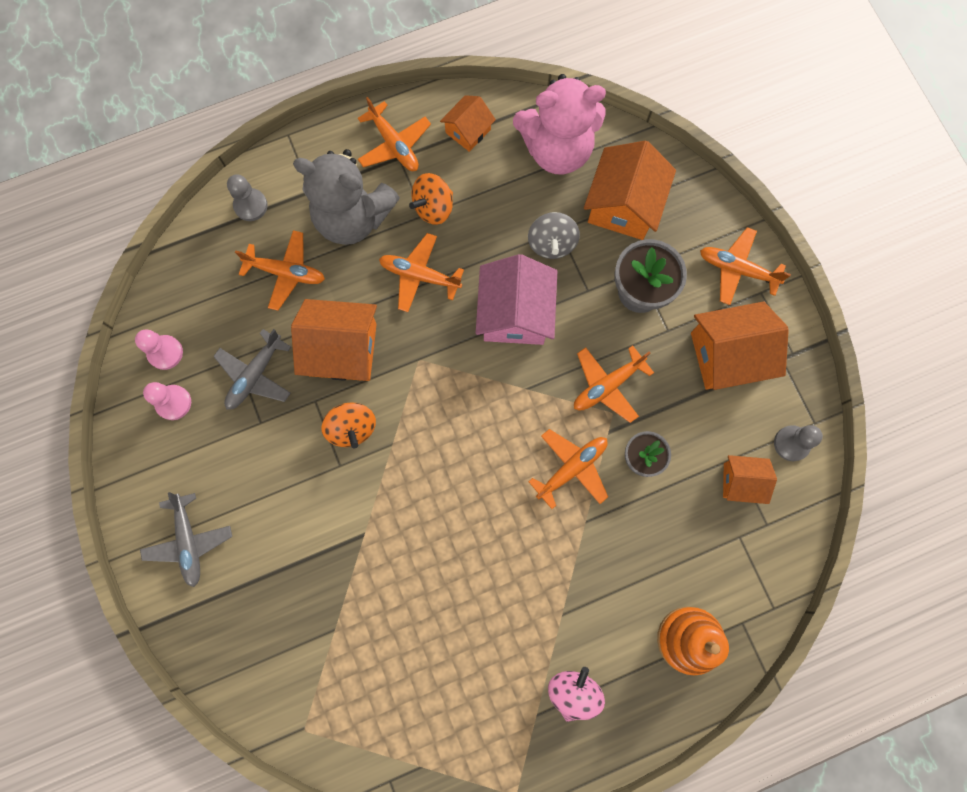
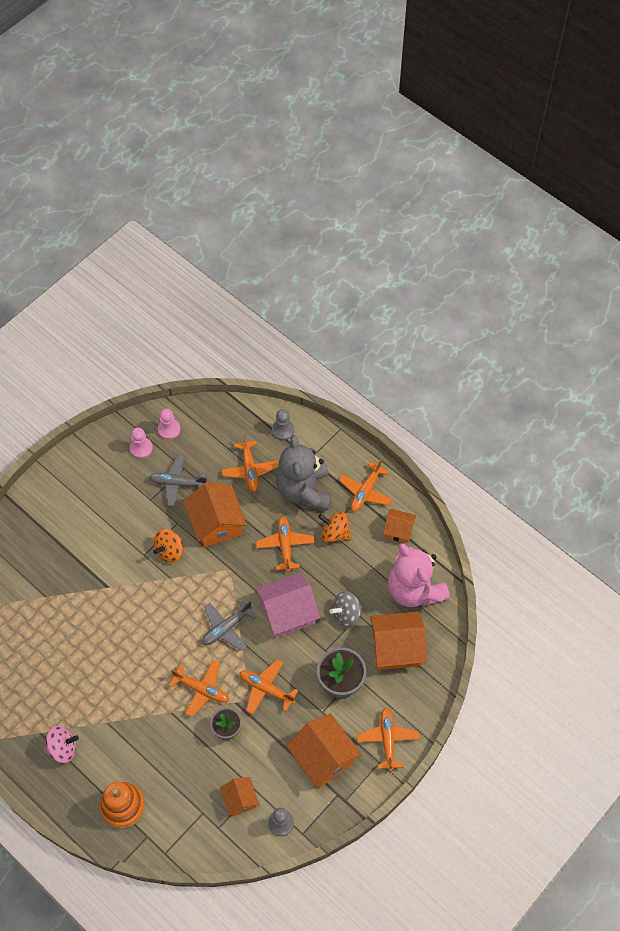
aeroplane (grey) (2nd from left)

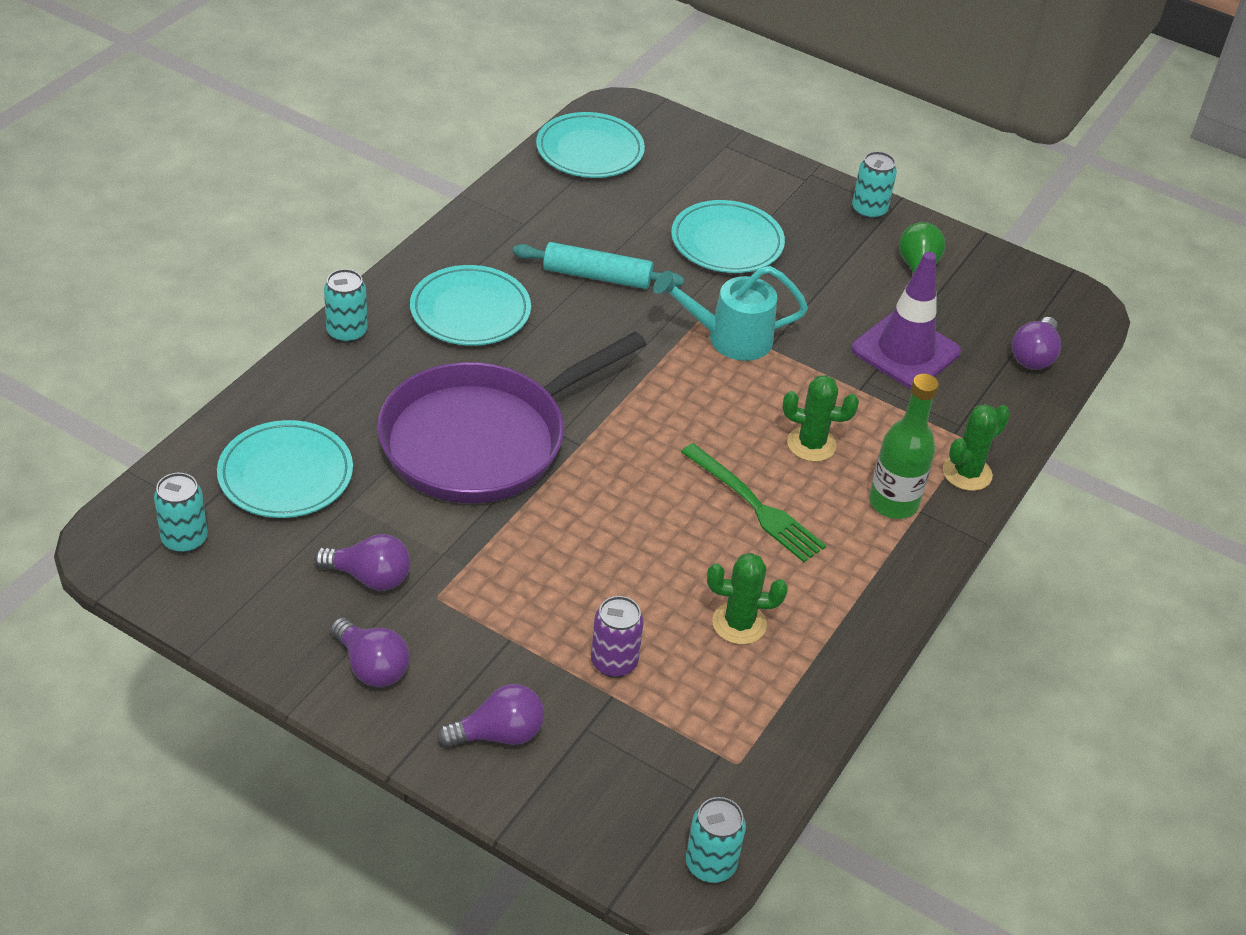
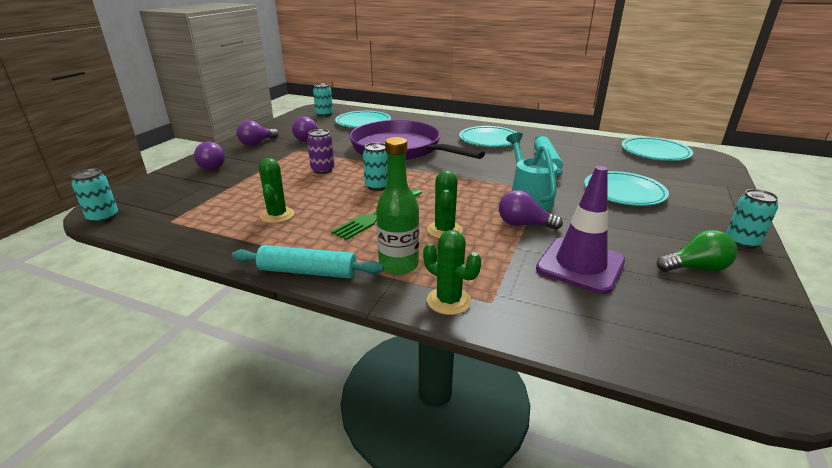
soda can (aqua) (3rd from left); soda can (royal purple); bulb (royal purple) (4th from left); pastry roller (aqua) (1st from left)

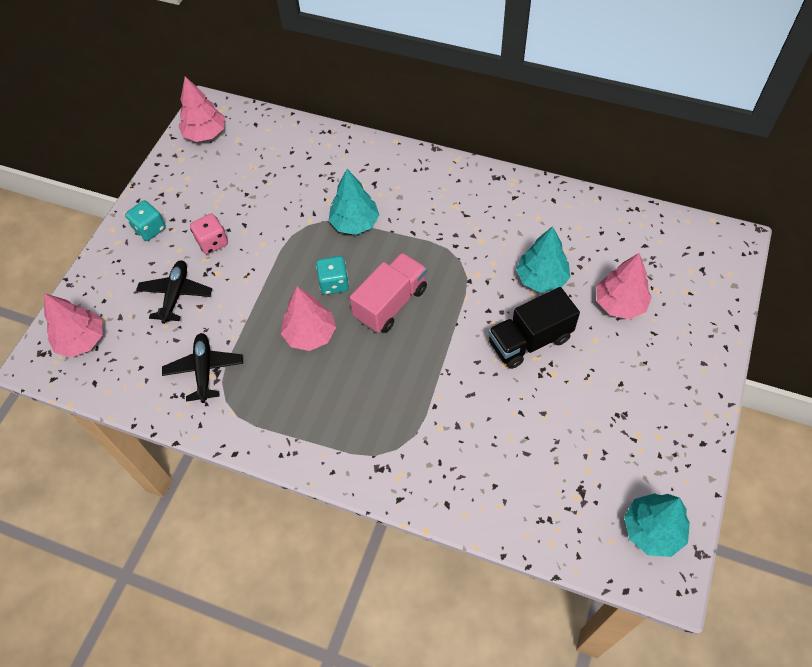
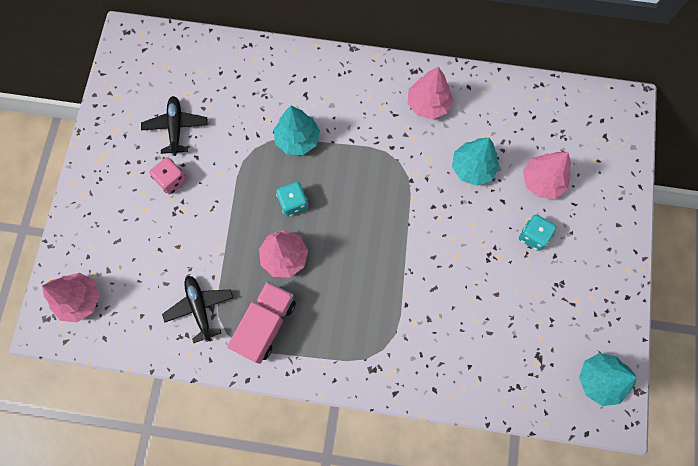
game die (aqua) (2nd from left); aeroplane (ebony) (1st from left); toy tree (rose-pink) (3rd from left); lorry (rose-pink); lorry (ebony)

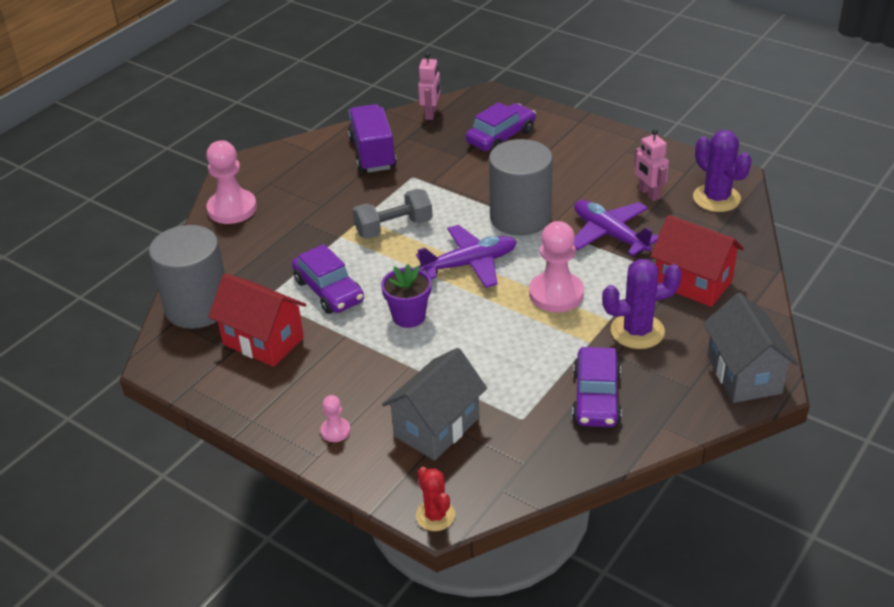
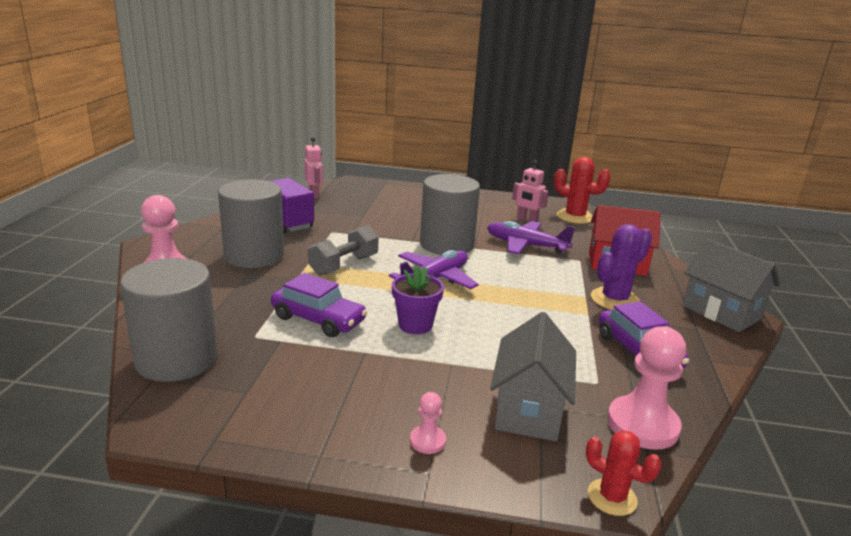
house (red) (1st from left in the first image); automobile (royal purple) (2nd from left in the first image); chess pawn (rose-pink) (3rd from left); cactus (red) (1st from left); cylinder (grey) (2nd from left)

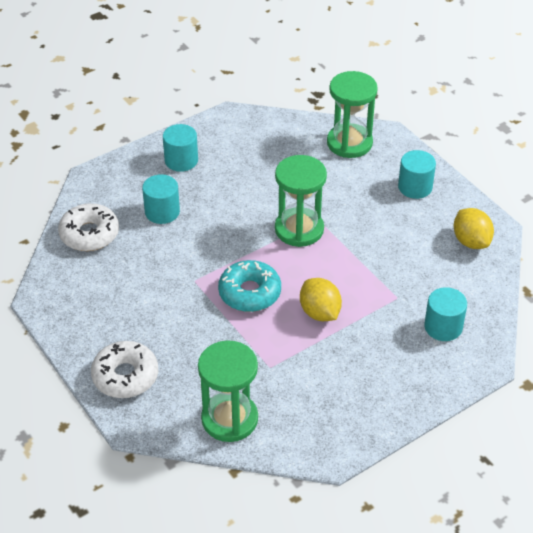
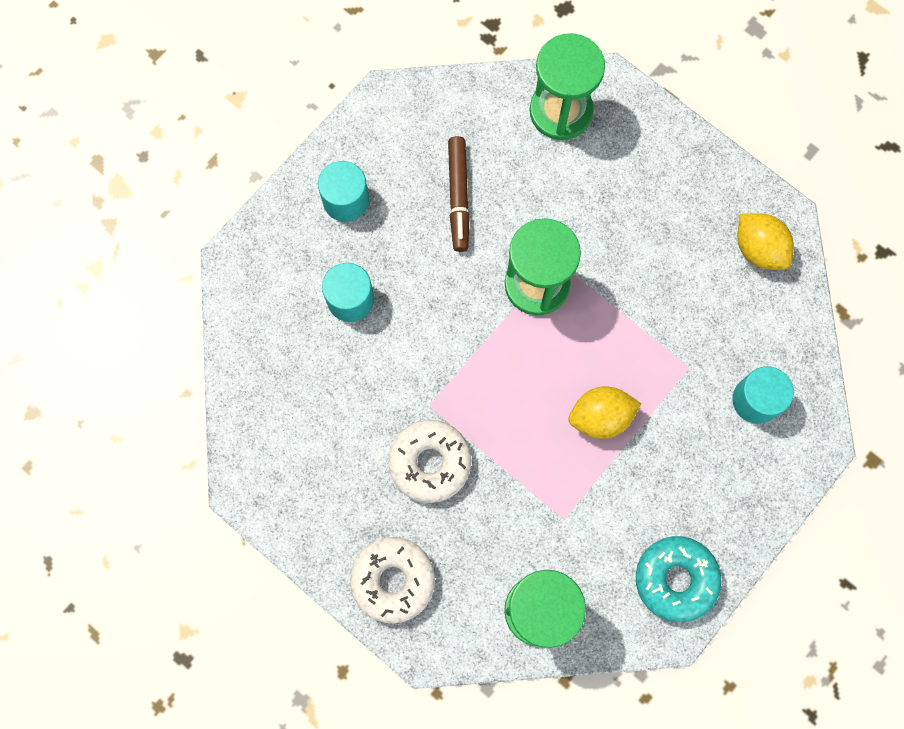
donut (pure white) (2nd from left); donut (aqua); citrus fruit (golden) (1st from left); cylinder (aqua) (3rd from left in the first image); marker (brown)

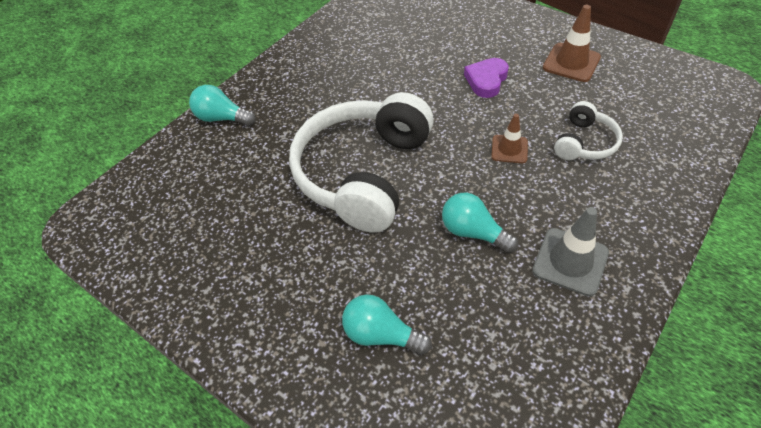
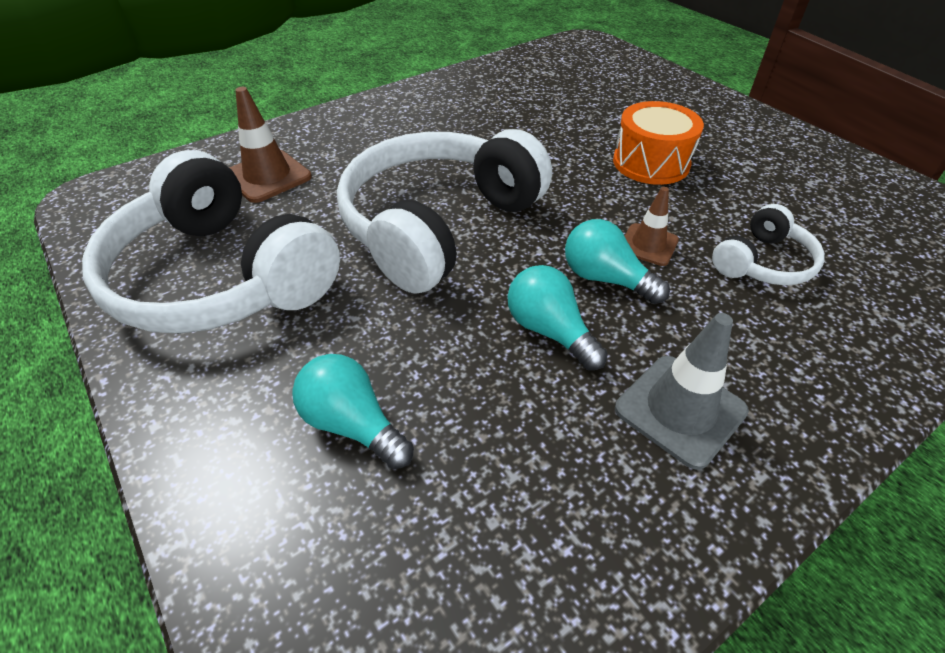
bulb (aqua) (3rd from left); drum (bright orange); safety cone (brown) (1st from left); headphones (pure white) (1st from left)

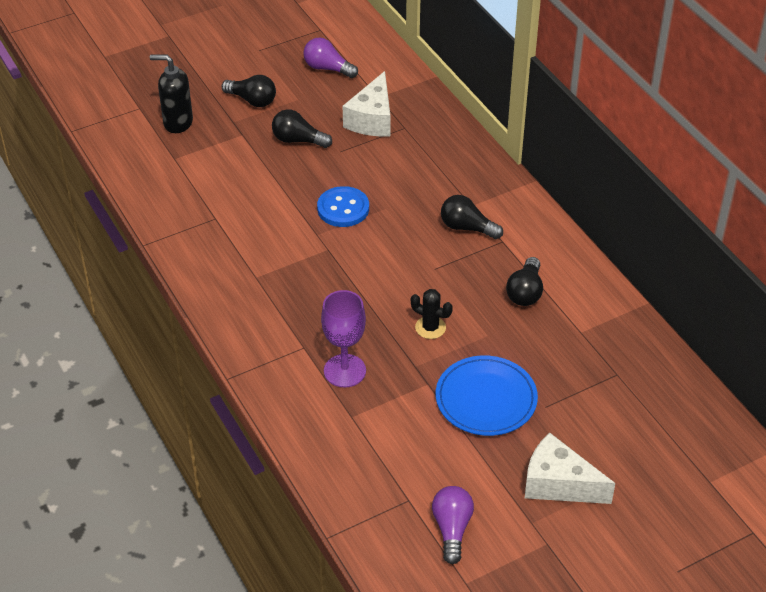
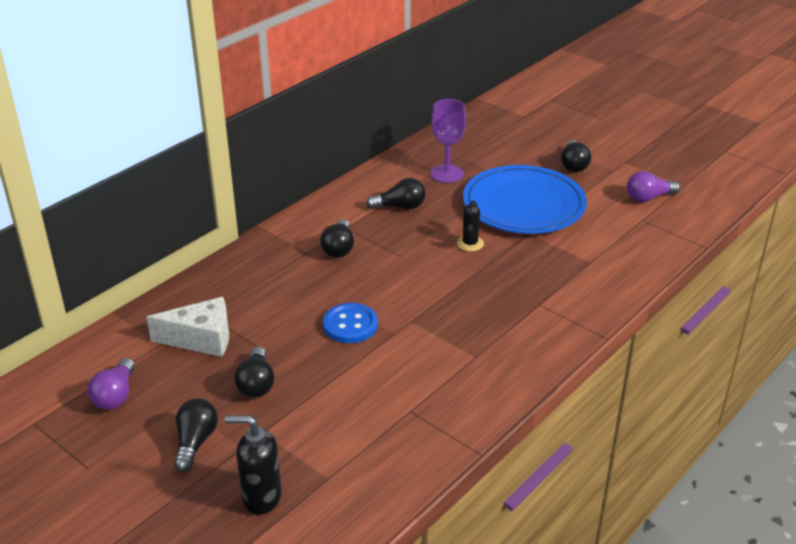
soap pump (ebony); goblet (royal purple); flat dish (blue); bulb (ebony) (5th from left)

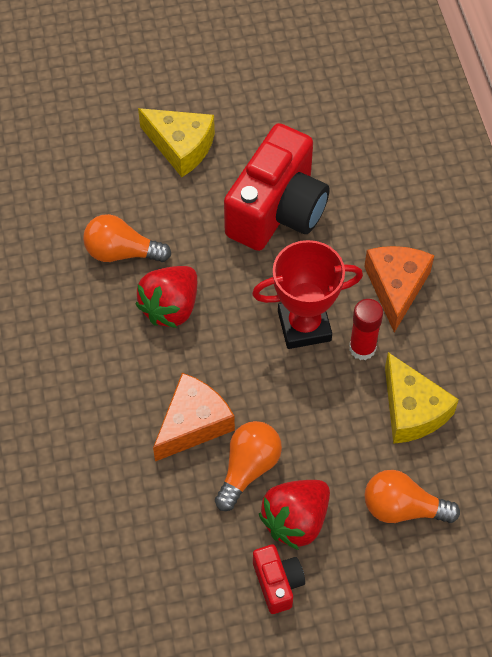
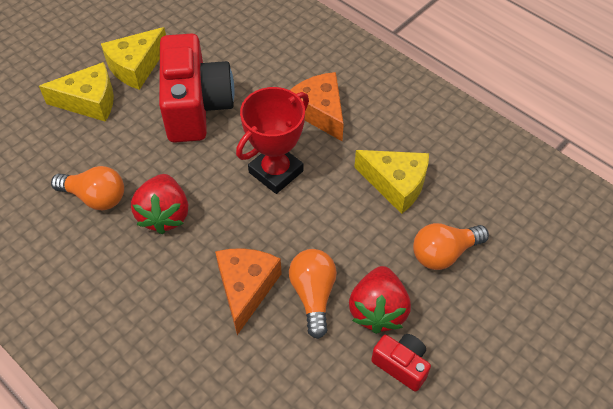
bulb (bright orange) (1st from left); glue (red); cheese (golden) (2nd from left)

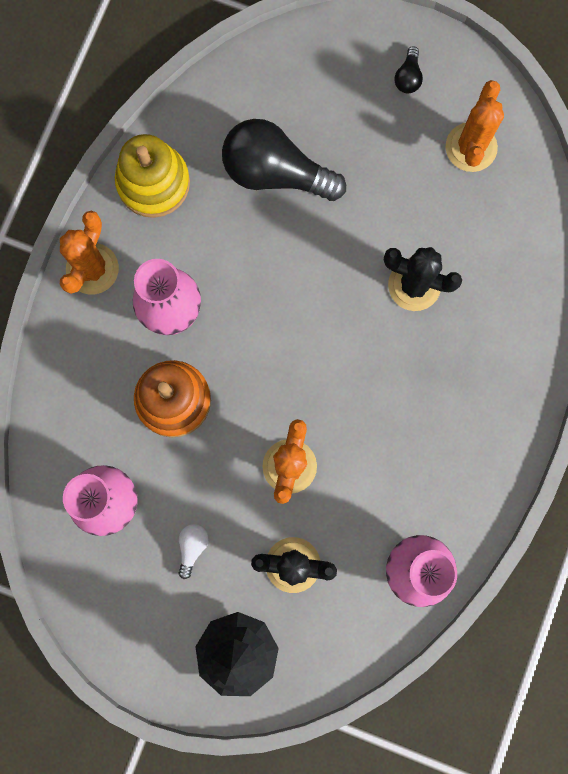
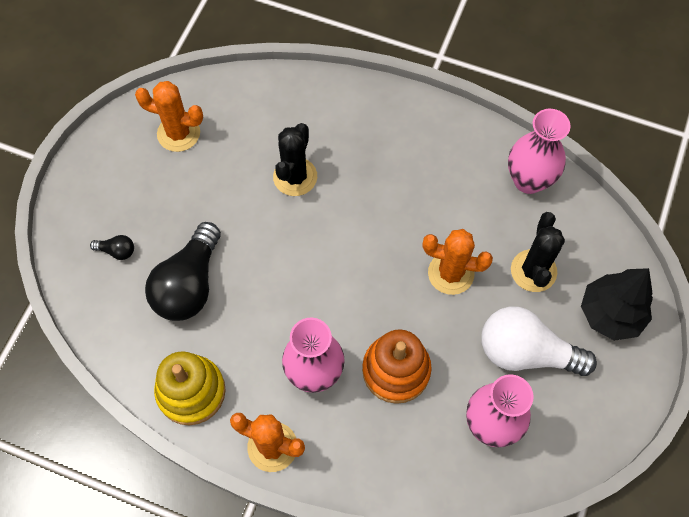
bulb (pure white); bulb (ebony) (1st from left)

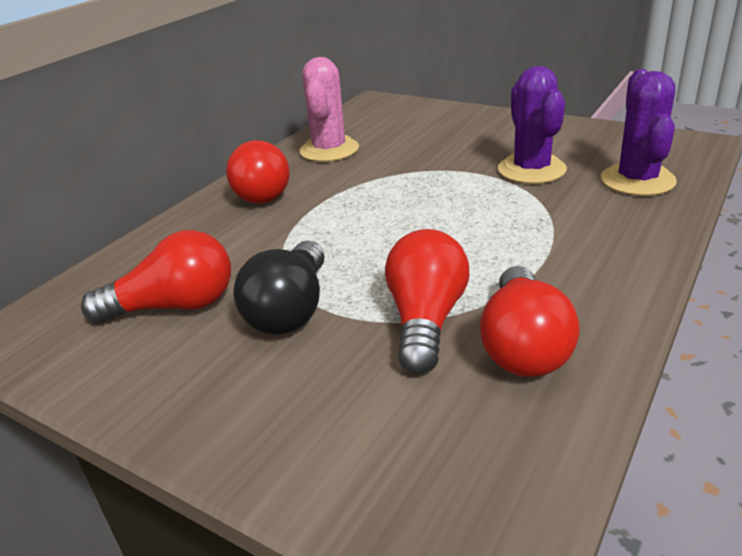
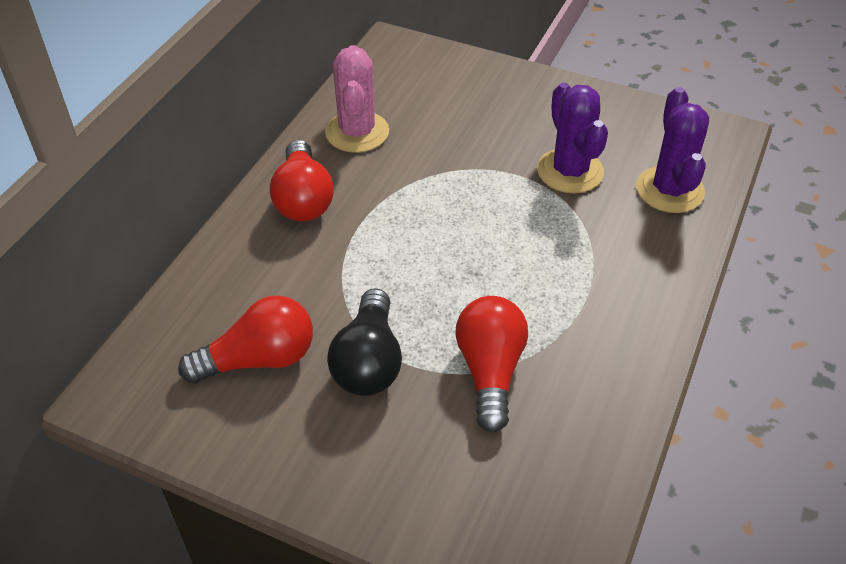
bulb (red) (4th from left in the first image)

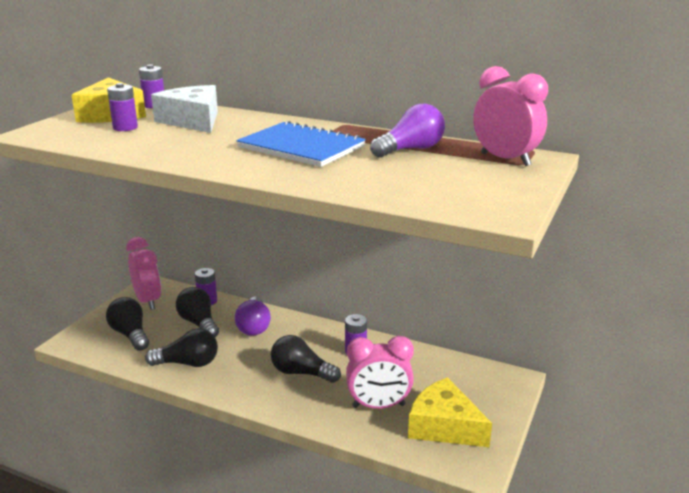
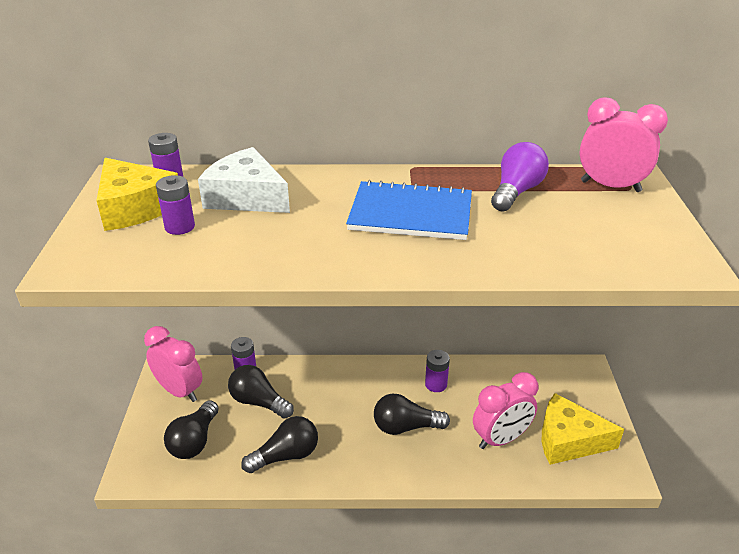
bulb (ebony) (1st from left); bulb (royal purple) (1st from left in the first image)

